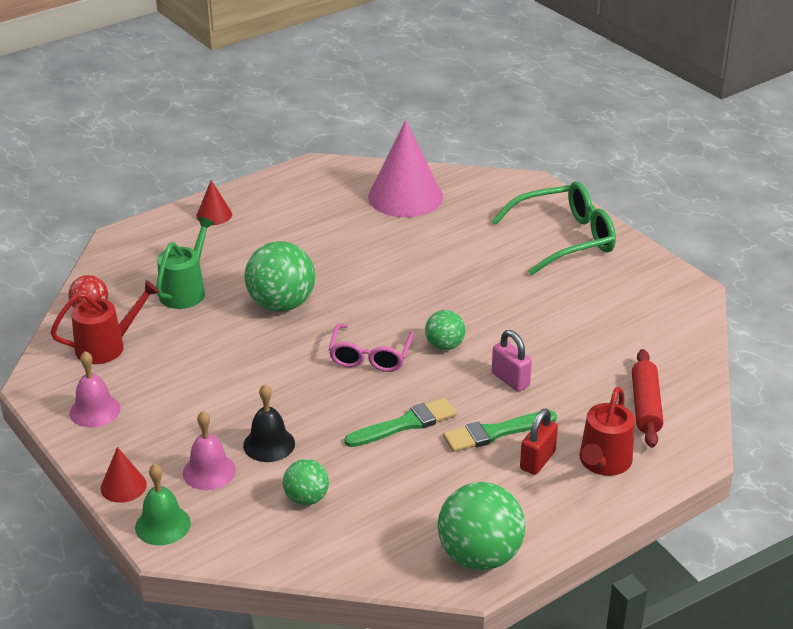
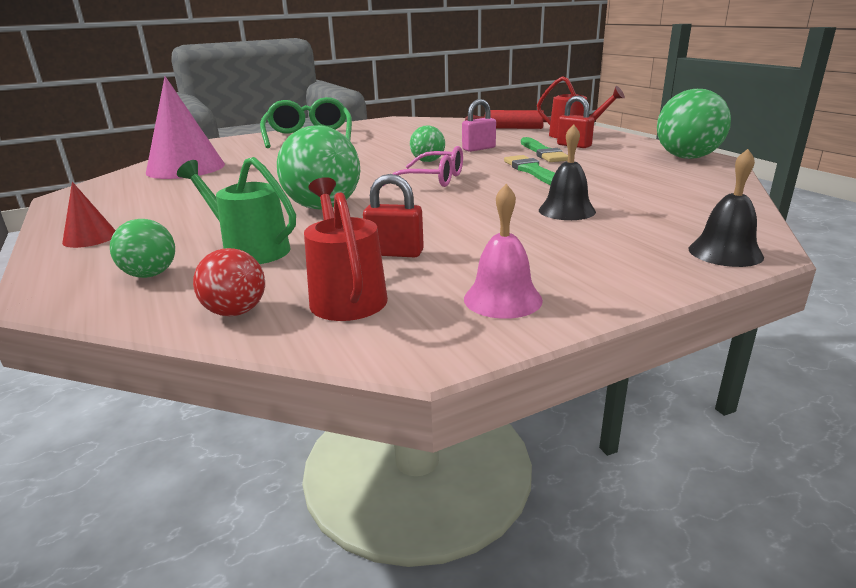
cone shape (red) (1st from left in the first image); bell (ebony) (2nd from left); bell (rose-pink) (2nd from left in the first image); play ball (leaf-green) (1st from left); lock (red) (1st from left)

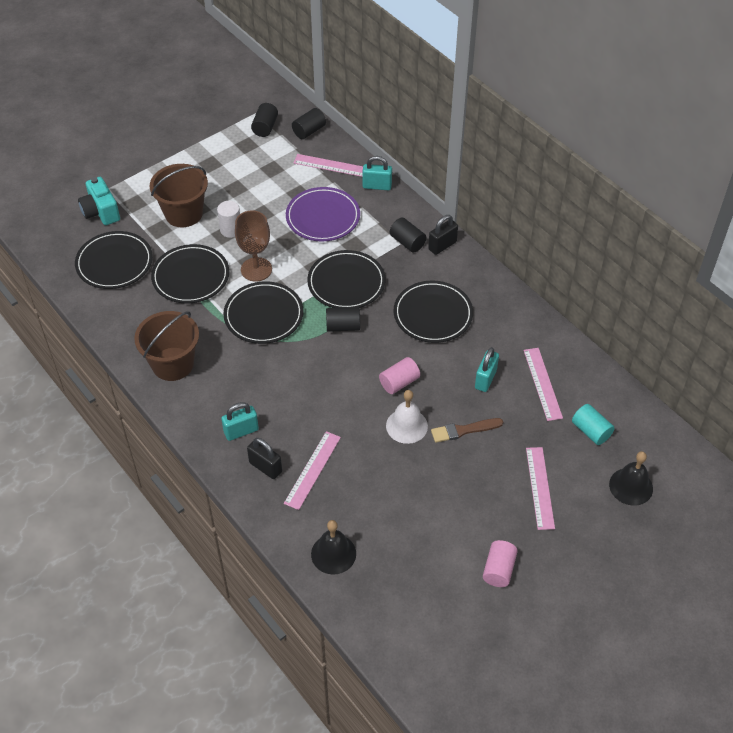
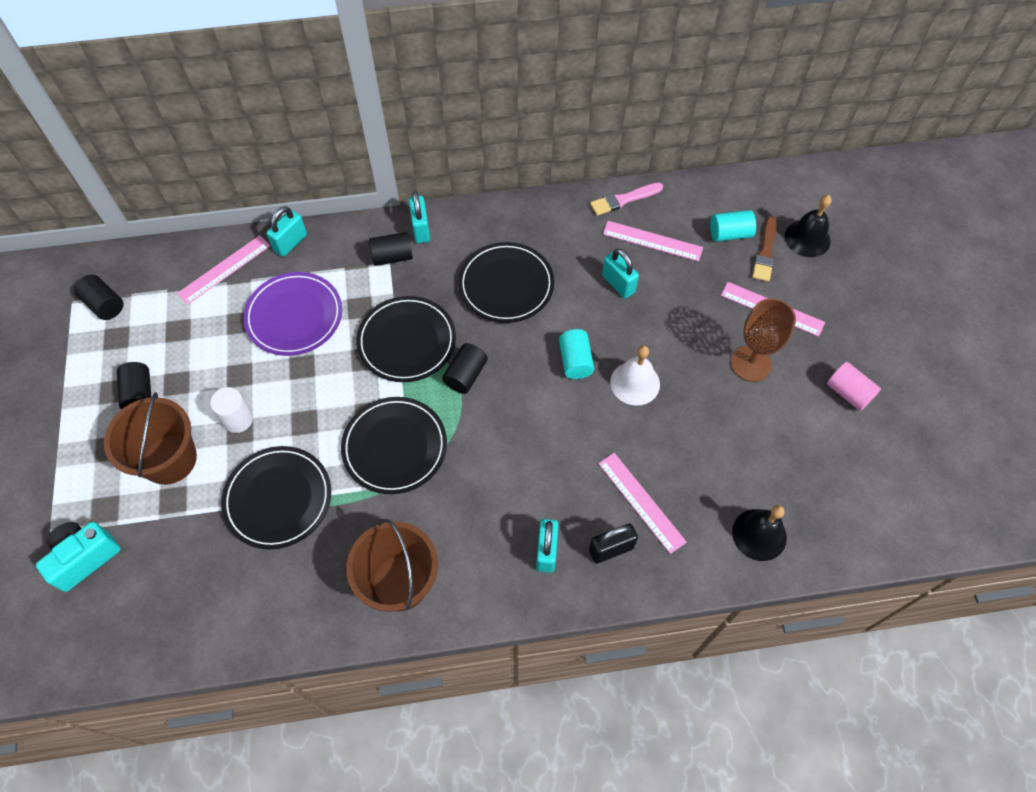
flat dish (ebony) (1st from left in the first image); compact camera (aqua); goblet (brown); cylinder (ebony) (2nd from left); cylinder (aqua) (1st from left); lock (aqua) (2nd from left); brush (brown); brush (rose-pink)

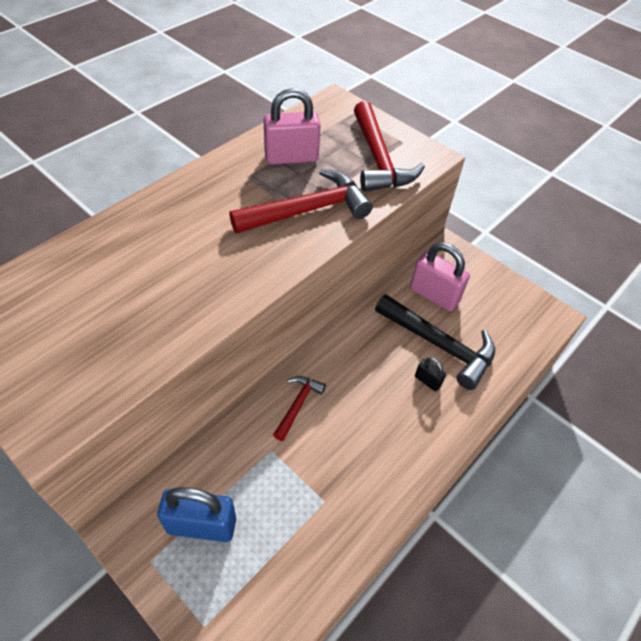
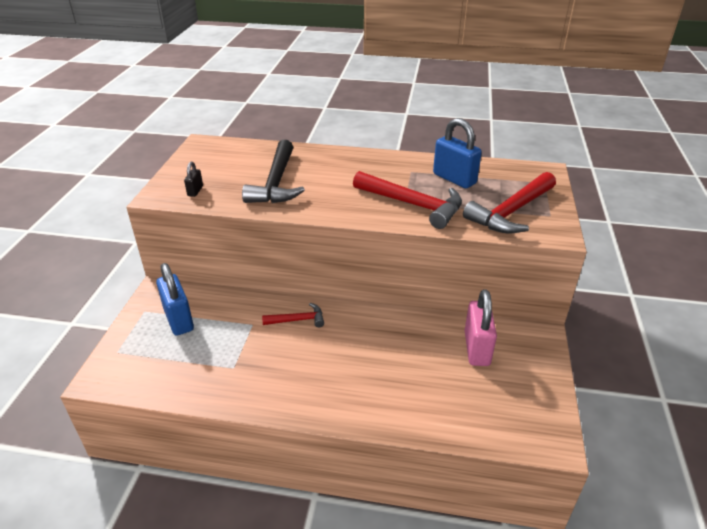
lock (blue) (2nd from left); claw hammer (ebony); lock (ebony)

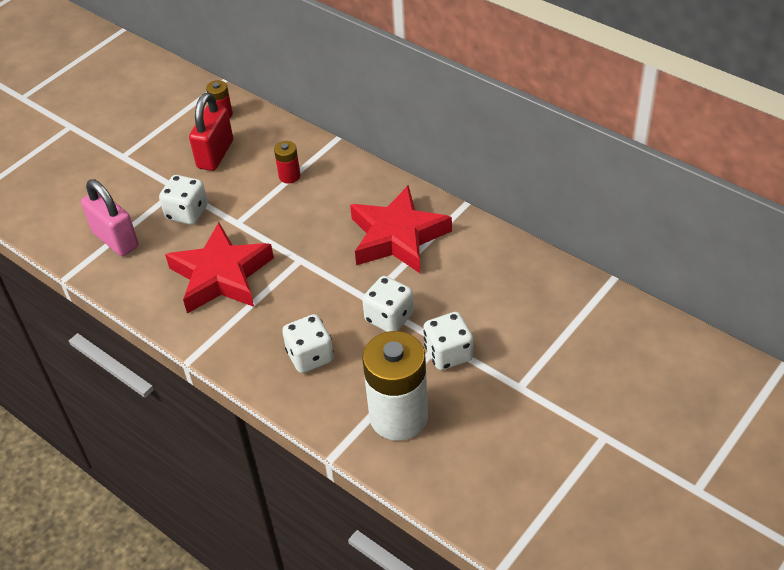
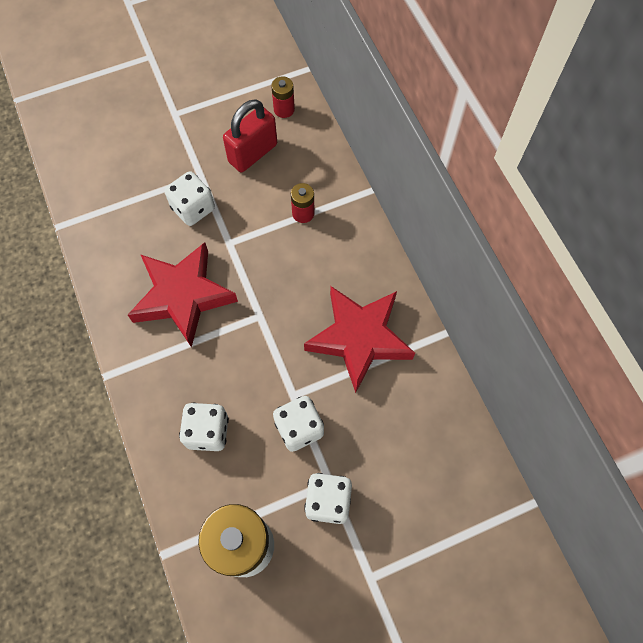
lock (rose-pink)

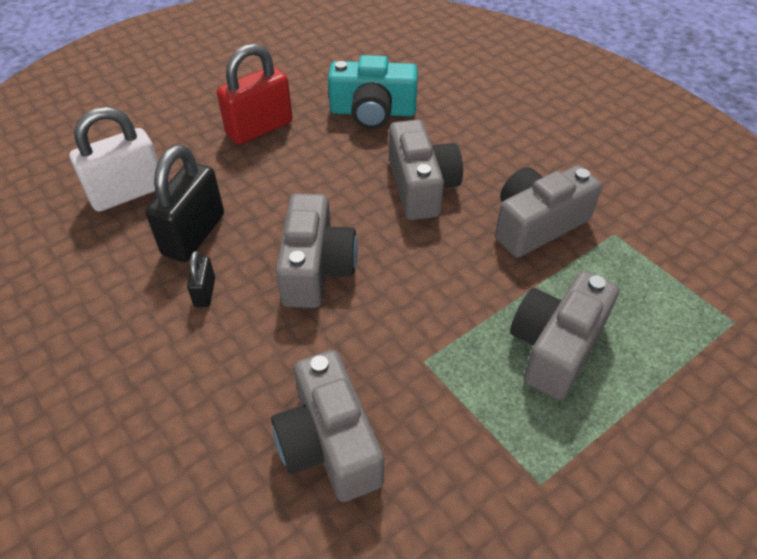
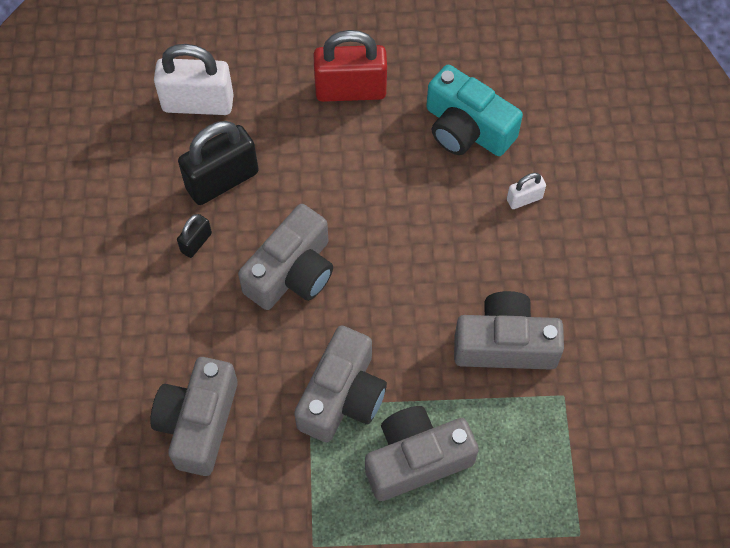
compact camera (grey) (3rd from left); lock (pure white) (2nd from left)

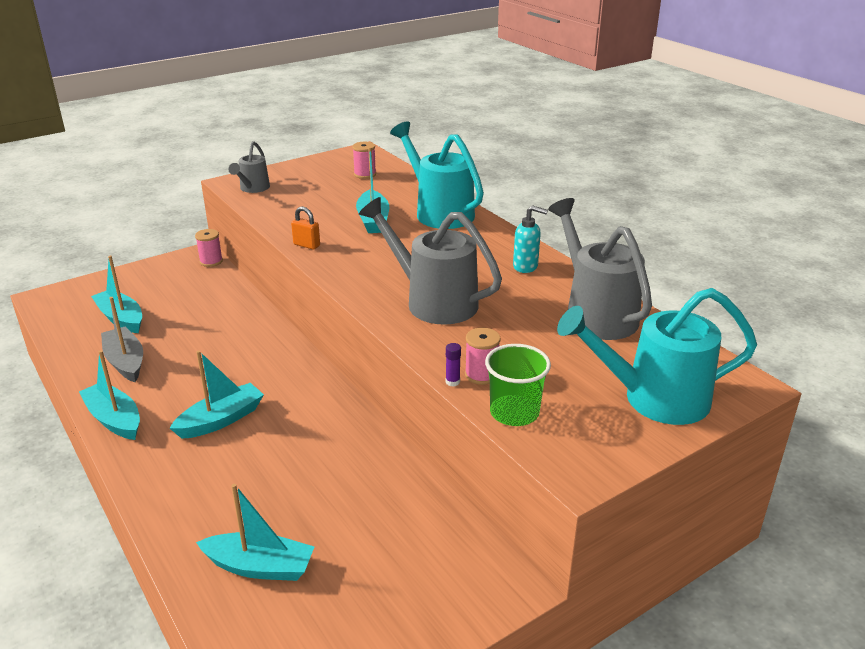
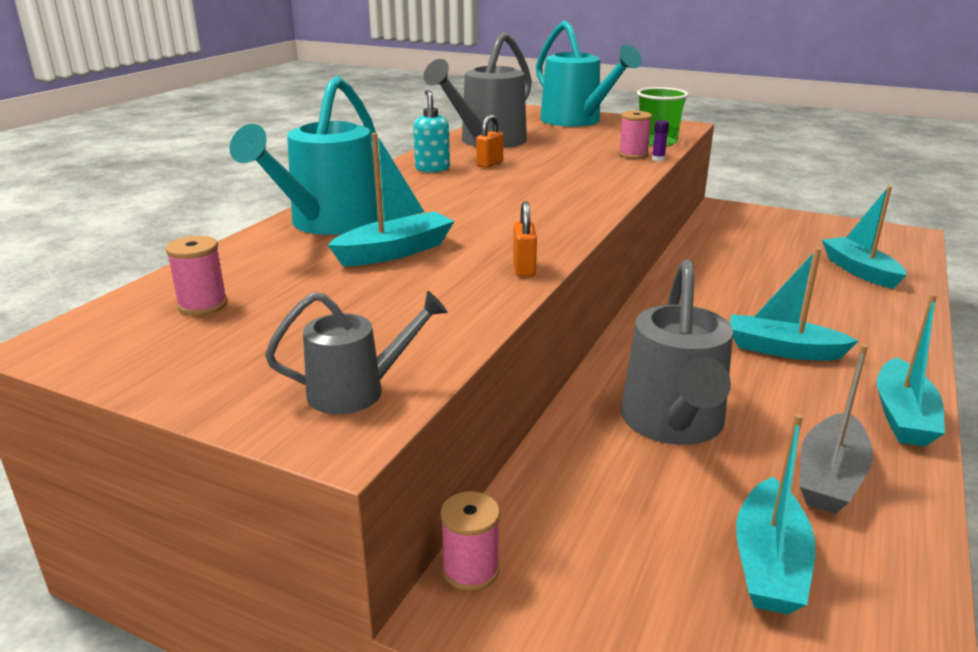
watering pot (grey) (3rd from left); lock (bright orange) (1st from left)

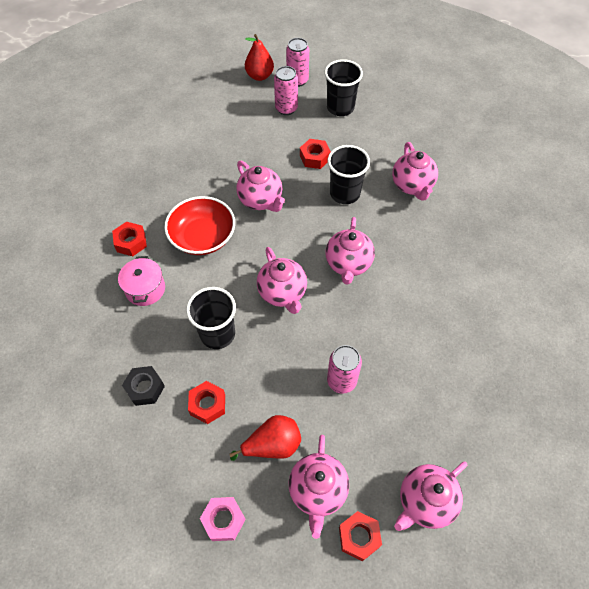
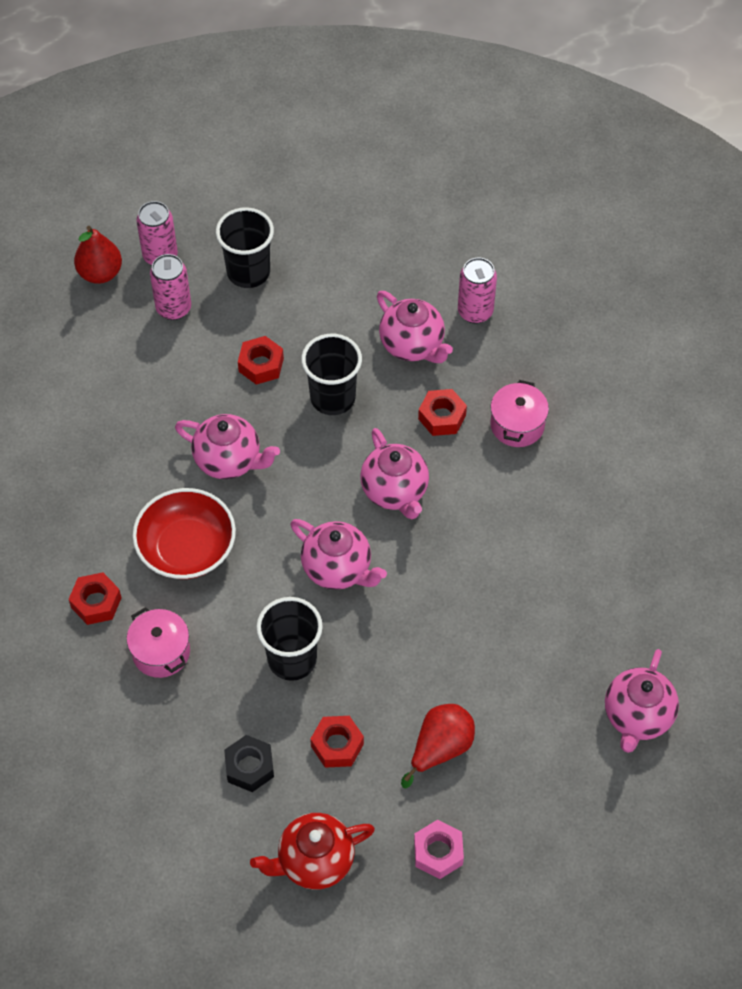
teapot (rose-pink) (3rd from left in the first image); soda can (rose-pink) (3rd from left); nut (red) (4th from left); teapot (red); pot (rose-pink) (2nd from left)

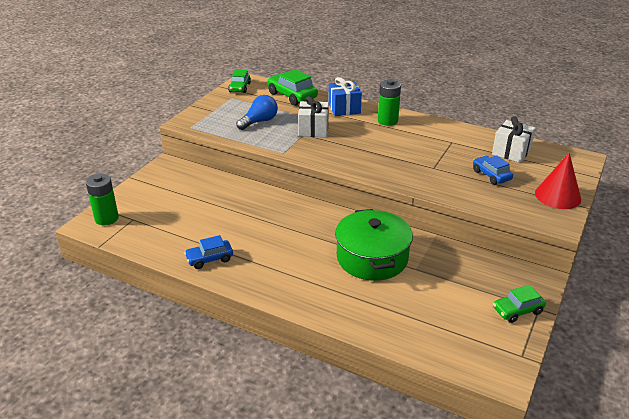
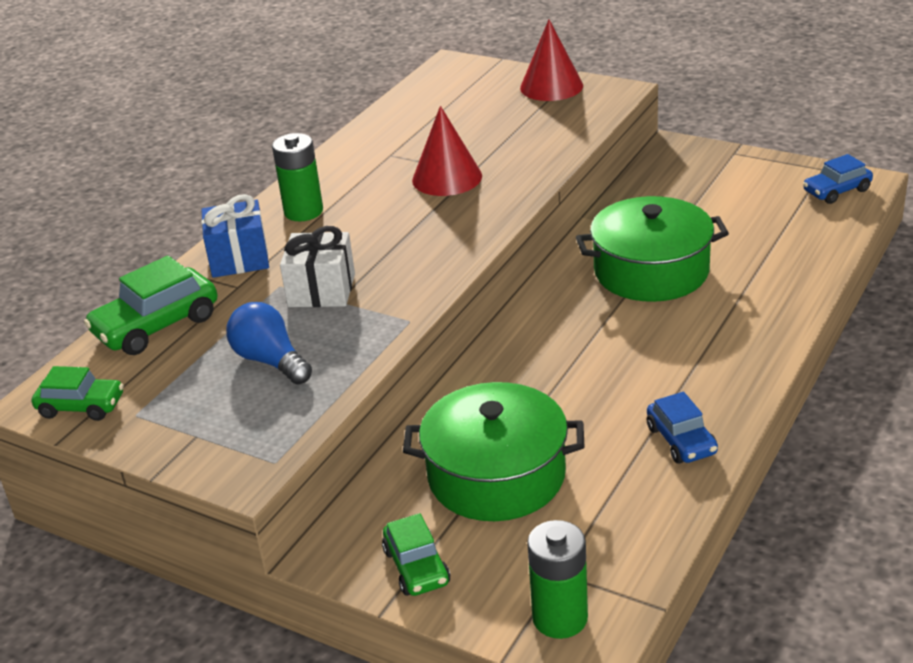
automobile (blue) (2nd from left); present (pure white) (2nd from left in the first image); automobile (leaf-green) (3rd from left); pot (leaf-green) (1st from left); cone shape (red) (1st from left)

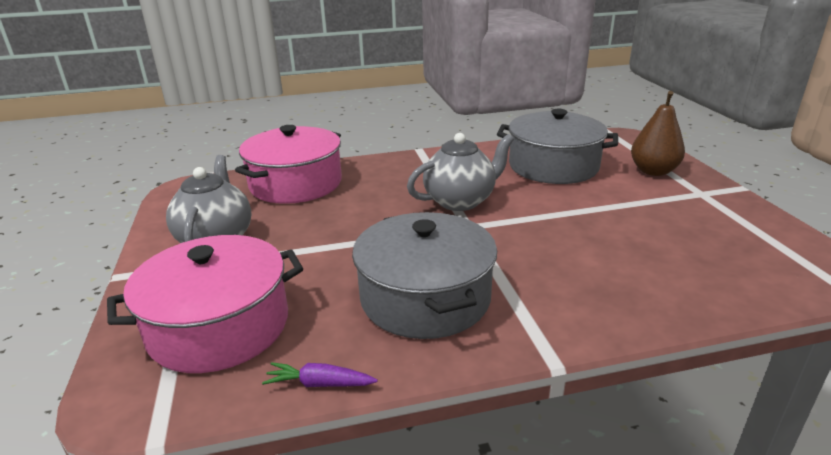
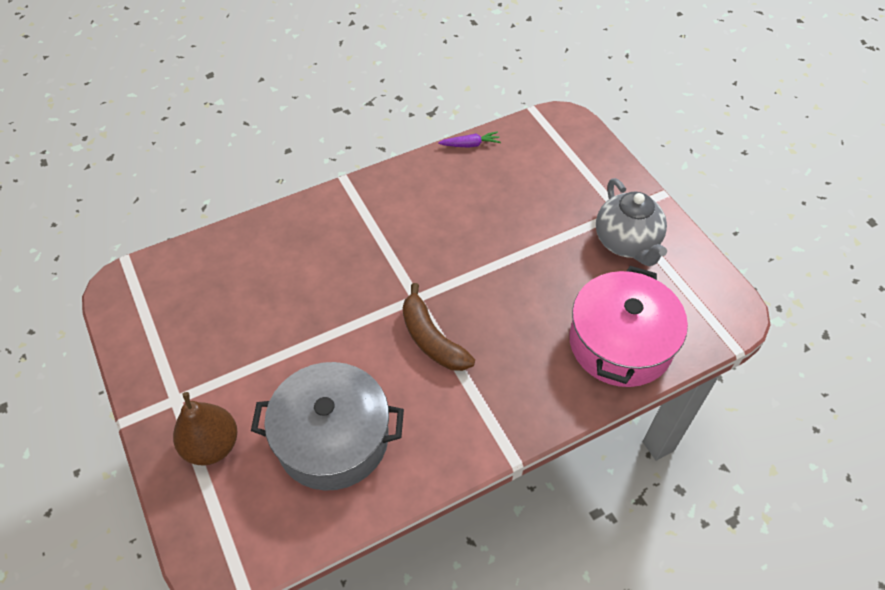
pot (rose-pink) (1st from left in the first image); pot (grey) (1st from left in the first image); banana (brown)

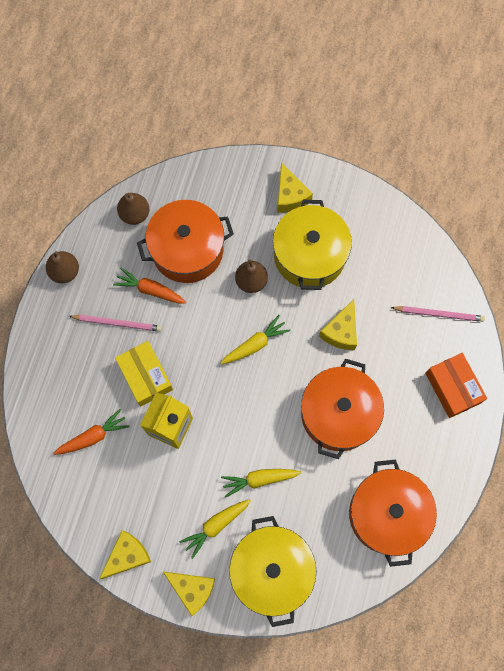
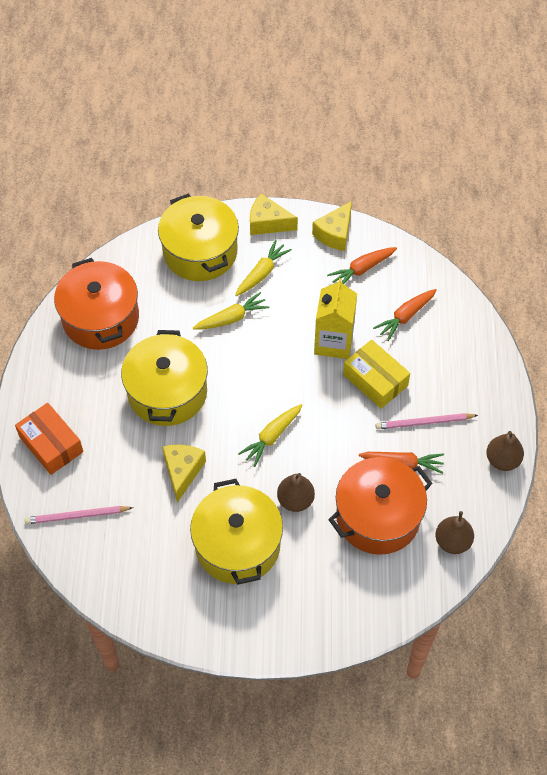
cheese (golden) (3rd from left in the first image); pot (golden) (1st from left); root vegetable (bright orange) (1st from left)

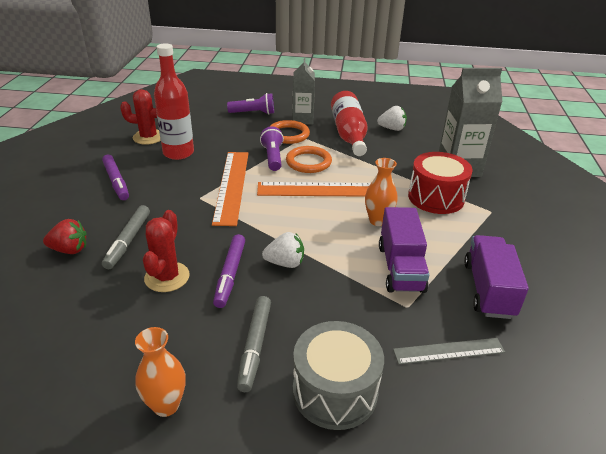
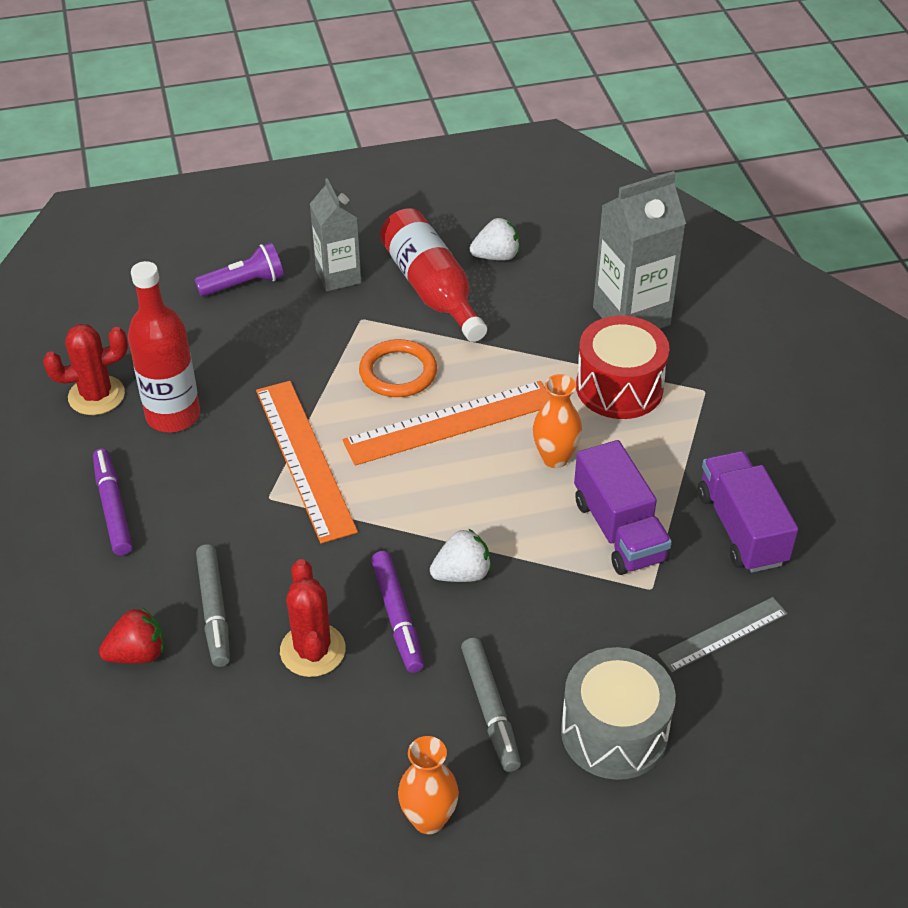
marker (royal purple) (1st from left); pocket torch (royal purple) (2nd from left in the first image); ring (bright orange) (1st from left in the first image)

